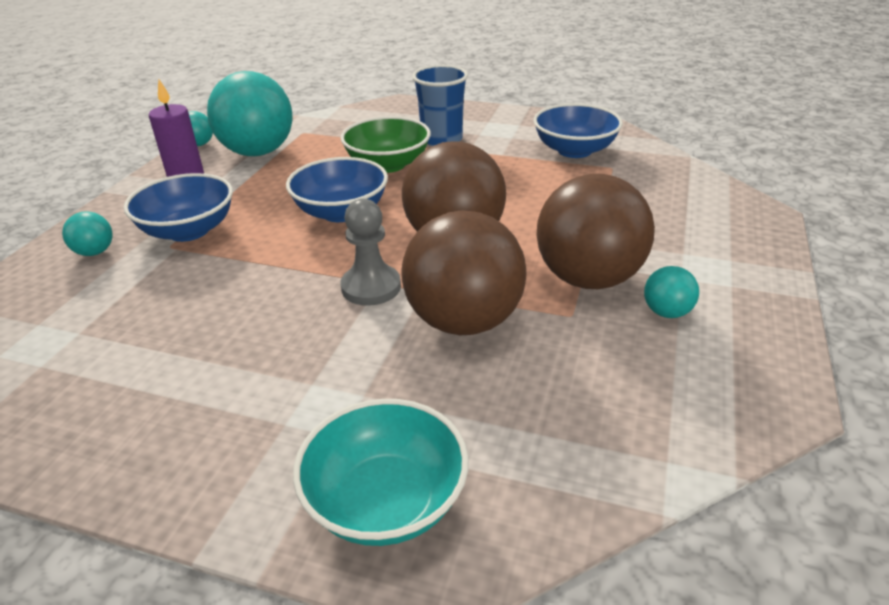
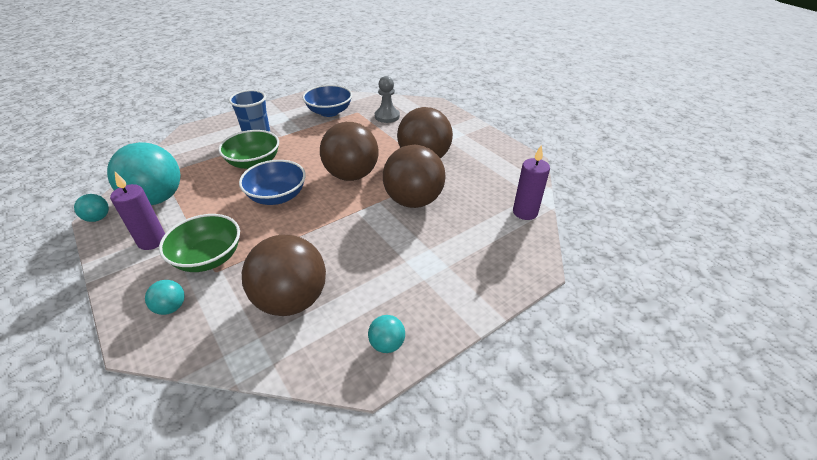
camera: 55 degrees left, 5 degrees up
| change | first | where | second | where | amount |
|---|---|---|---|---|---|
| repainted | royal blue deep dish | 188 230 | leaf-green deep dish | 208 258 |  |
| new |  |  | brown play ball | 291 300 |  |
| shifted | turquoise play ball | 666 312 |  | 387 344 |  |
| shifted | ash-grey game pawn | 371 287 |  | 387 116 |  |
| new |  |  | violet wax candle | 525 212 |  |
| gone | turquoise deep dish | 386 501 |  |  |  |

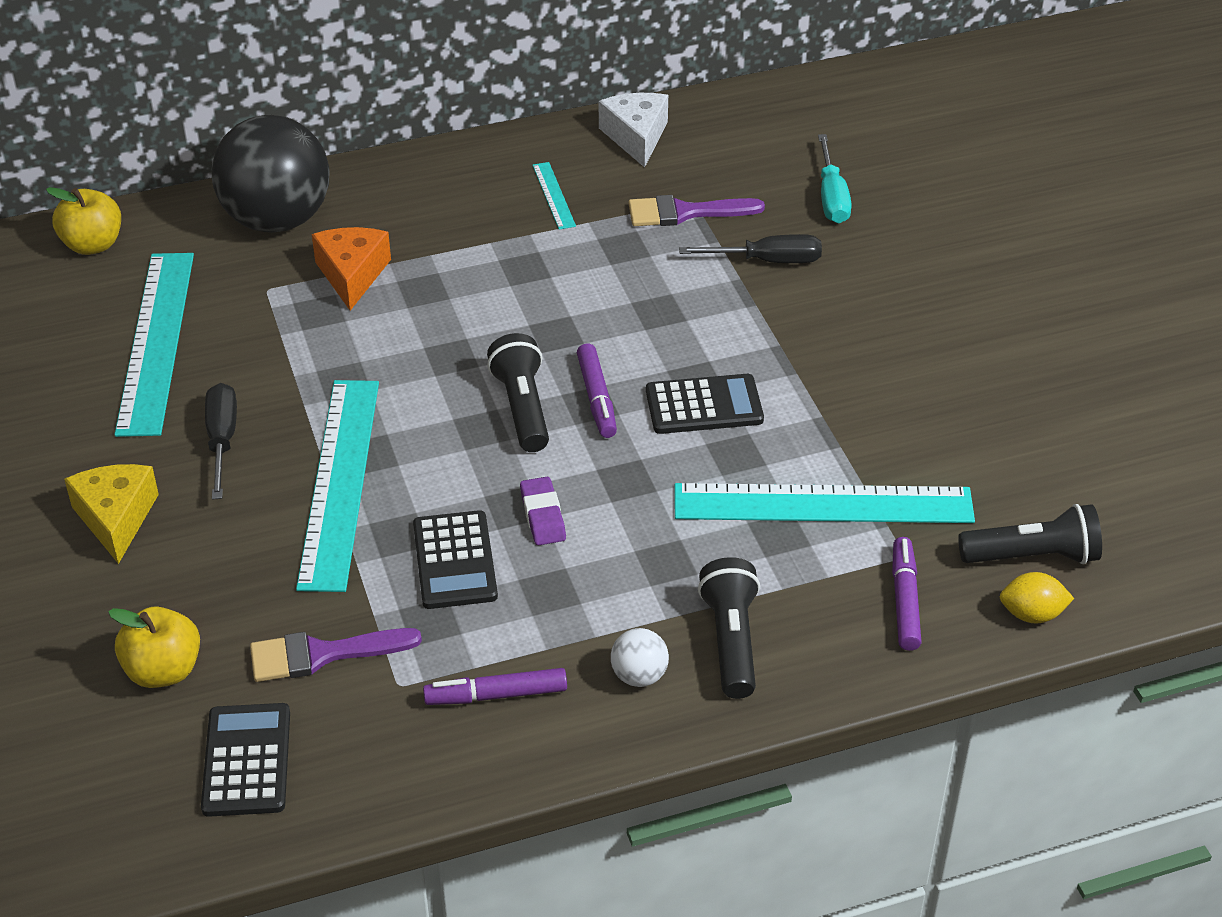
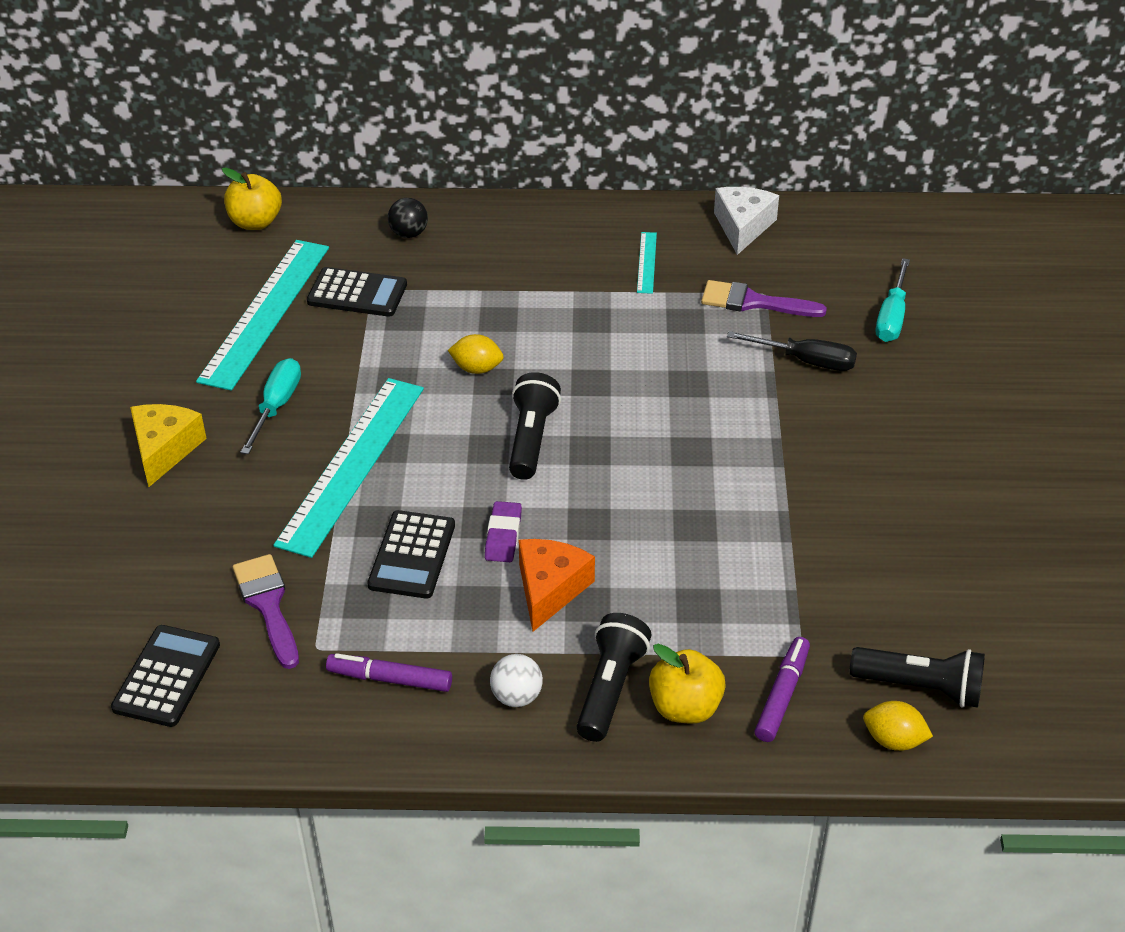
camera: 20 degrees right, 0 degrees up
| change | first | where | second | where | amount |
|---|---|---|---|---|---|
| rotated | violet paint brush | 322 654 |  | 268 605 | 60 degrees clockwise |
| repainted | jet-black flat screwdriver | 222 440 | turquoise flat screwdriver | 276 406 |  |
| shifted | jet-black pocket calculator | 704 405 |  | 357 293 |  |
| scaled | jet-black play ball | 277 220 |  | 409 234 | x0.40 |
| new |  |  | golden citrus fruit | 477 368 |  |
| shifted | orange-coloured cheese | 352 274 |  | 550 589 |  |
| shifted | golden toy apple | 163 670 |  | 685 707 |  |
| gone | violet marker pen | 597 398 |  |  |  |
| gone | turquoise ruler | 823 504 |  |  |  |

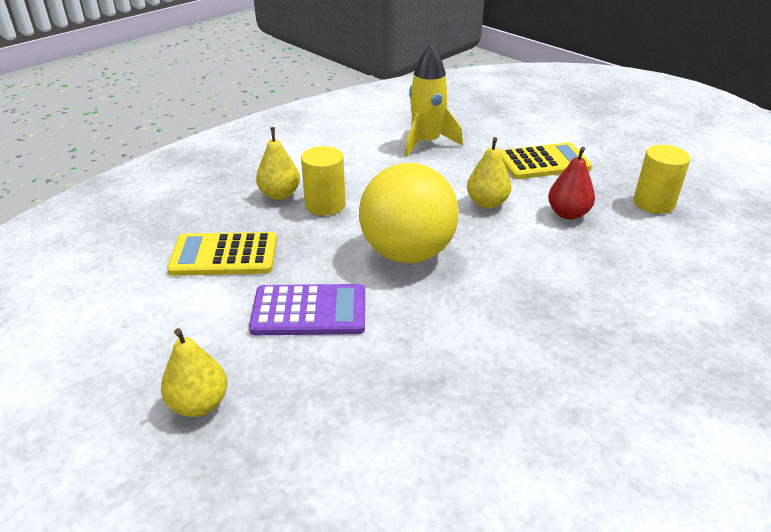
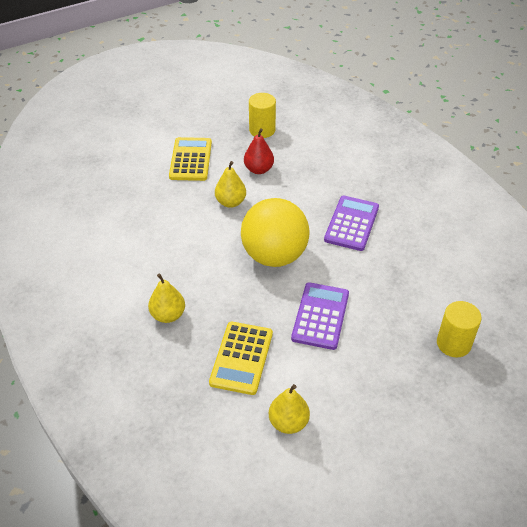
camera: 75 degrees left, 10 degrees up
| change | first | where | second | where | amount |
|---|---|---|---|---|---|
| shifted | golden pear | 199 404 |  | 288 422 |  |
| new |  |  | violet pocket calculator | 352 223 |  |
| shifted | golden solid cylinder | 325 205 |  | 453 343 |  |
| gone | golden spaceship | 426 143 |  |  |  |

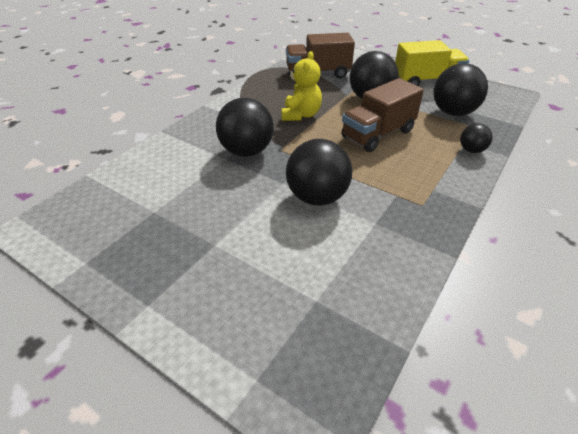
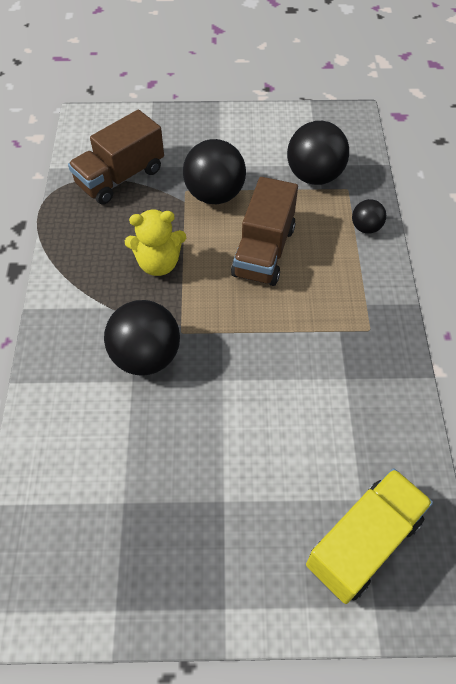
camera: 35 degrees left, 15 degrees up
| change | first | where | second | where | amount |
|---|---|---|---|---|---|
| rotated | golden teddy | 301 115 |  | 158 263 | 105 degrees clockwise |
| shifted | golden toy truck | 426 81 |  | 363 542 |  |
| gone | jet-black play ball | 317 197 |  |  |  |

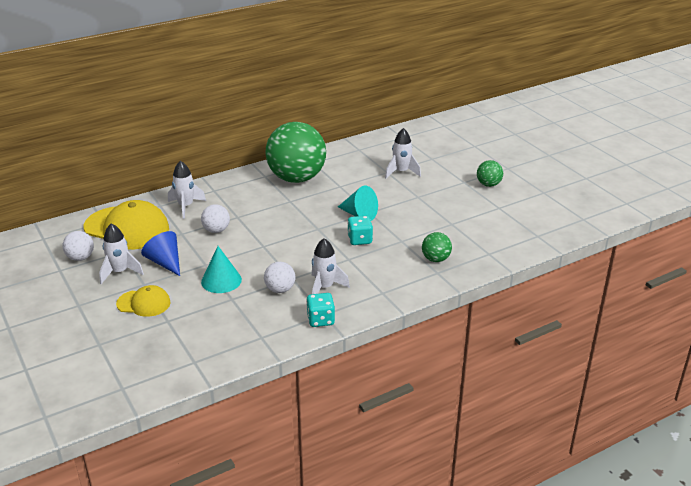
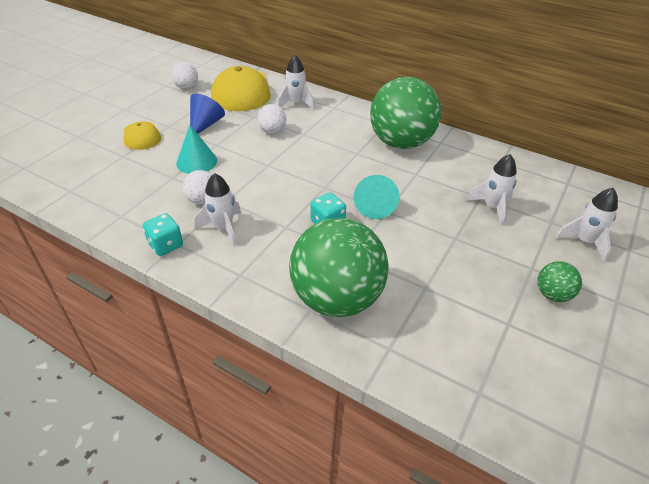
camera: 60 degrees right, 10 degrees up
| change | first | where | second | where | amount |
|---|---|---|---|---|---|
| scaled | leaf-green play ball | 435 259 |  | 336 298 | x2.30 |
| shifted | pure white spaceship | 120 272 |  | 584 241 |  |

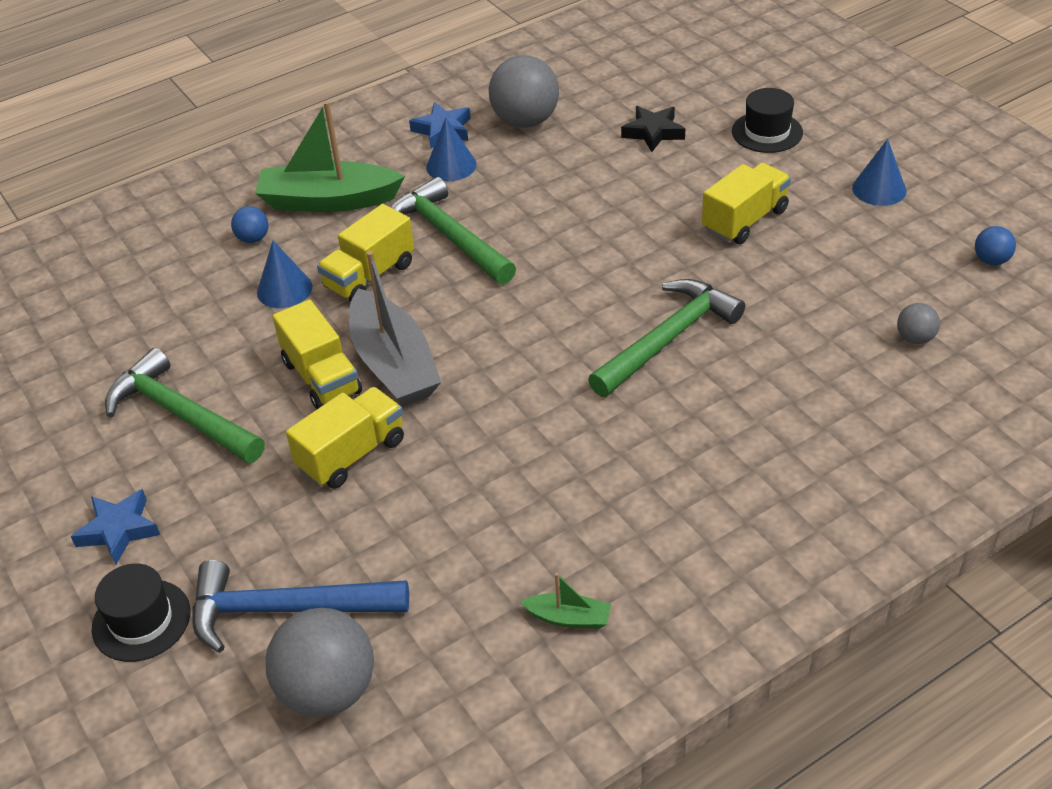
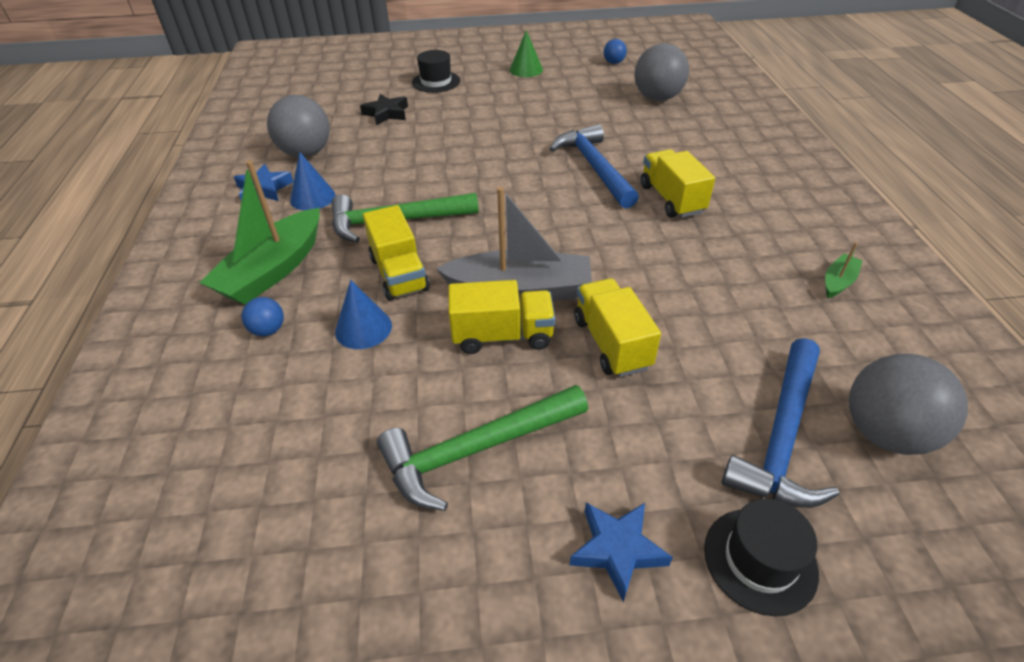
camera: 65 degrees left, 0 degrees up
| change | first | where | second | where | amount |
|---|---|---|---|---|---|
| repainted | royal blue solid cone | 879 189 | leaf-green solid cone | 526 70 |  |
| repainted | leaf-green carpenter's hammer | 668 339 | royal blue carpenter's hammer | 594 167 |  |
| scaled | ash-grey play ball | 915 338 |  | 657 98 | x2.08 |
| shifted | golden toy truck | 744 220 |  | 671 199 |  |

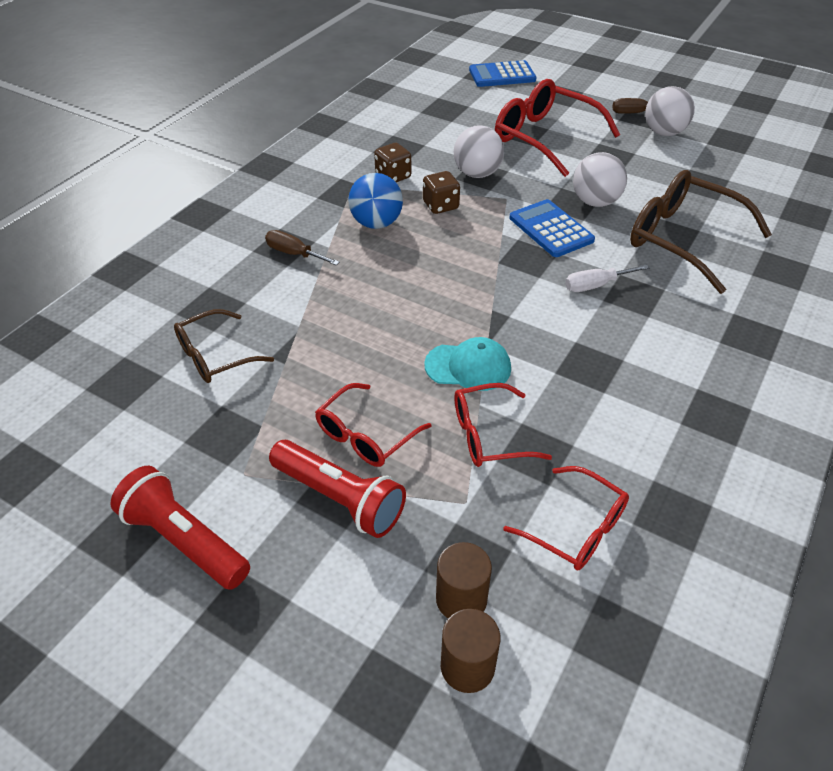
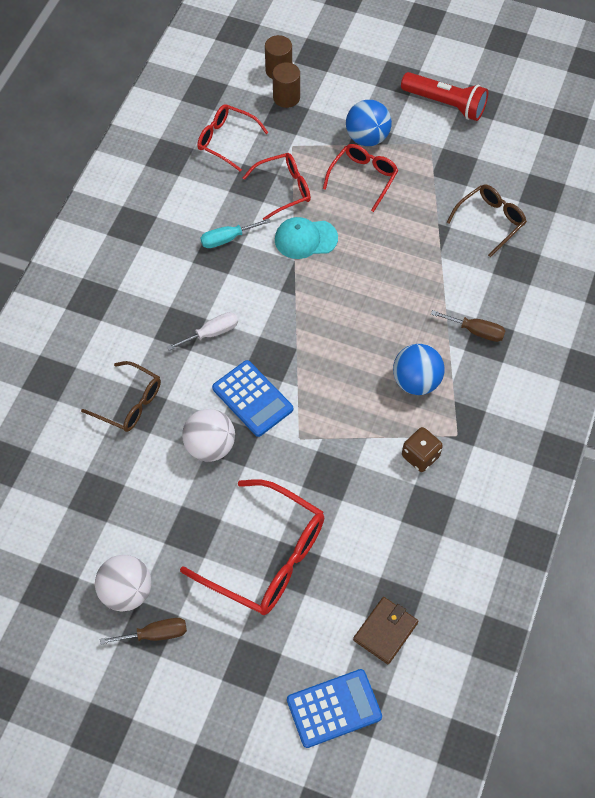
camera: 170 degrees right, 15 degrees up
| change | first | where | second | where | amount |
|---|---|---|---|---|---|
| scaled | brown glasses | 684 240 |  | 129 403 | x0.59 |
| new |  |  | turquoise flat screwdriver | 227 239 |  |
| swapped | red flashlight | 339 498 | royal blue play ball | 367 138 |  |
| new |  |  | brown wallet | 385 631 |  |
| gone | brown game die | 440 206 |  |  |  |
| gone | pure white play ball | 477 174 |  |  |  |

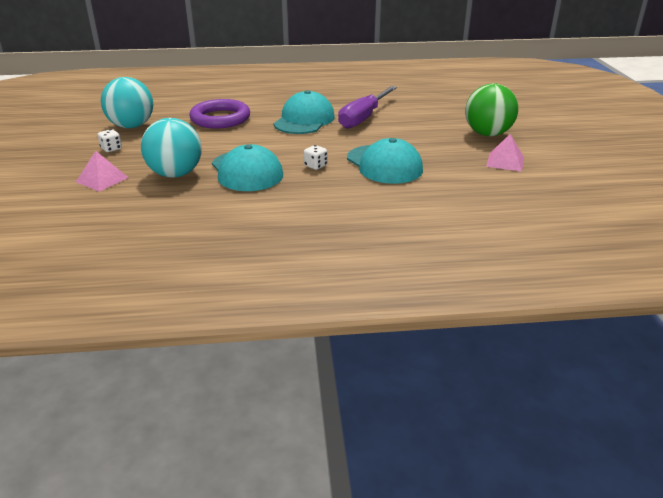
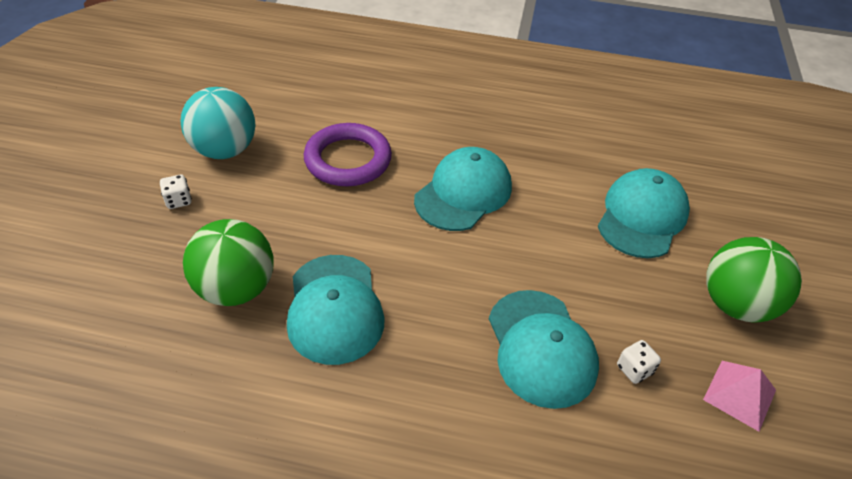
camera: 15 degrees right, 15 degrees up
| change | first | where | second | where | amount |
|---|---|---|---|---|---|
| repainted | turquoise play ball | 175 174 | leaf-green play ball | 236 288 |  |
| new |  |  | turquoise baseball cap | 642 217 |  |
| shifted | pure white game die | 315 166 |  | 634 369 |  |
| gone | rosy pyramid | 102 179 |  |  |  |
| gone | violet flat screwdriver | 364 118 |  |  |  |

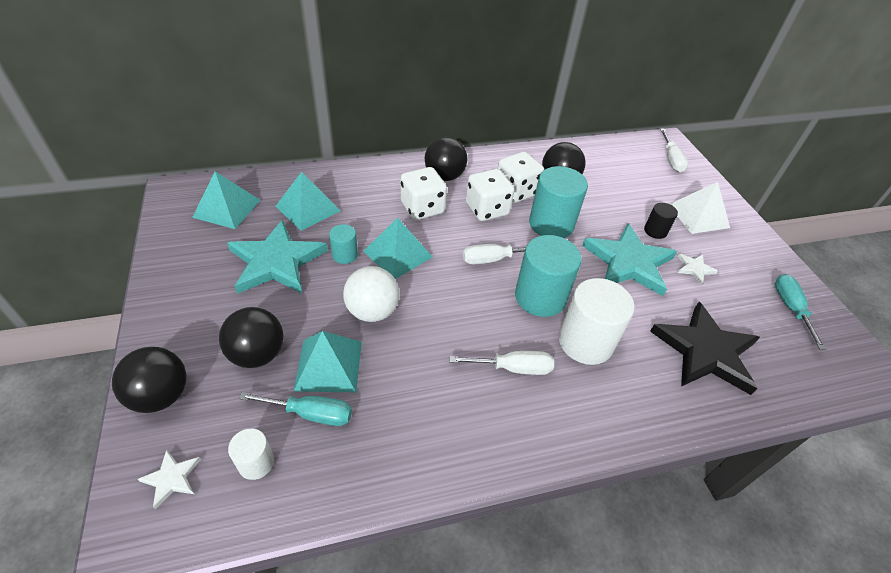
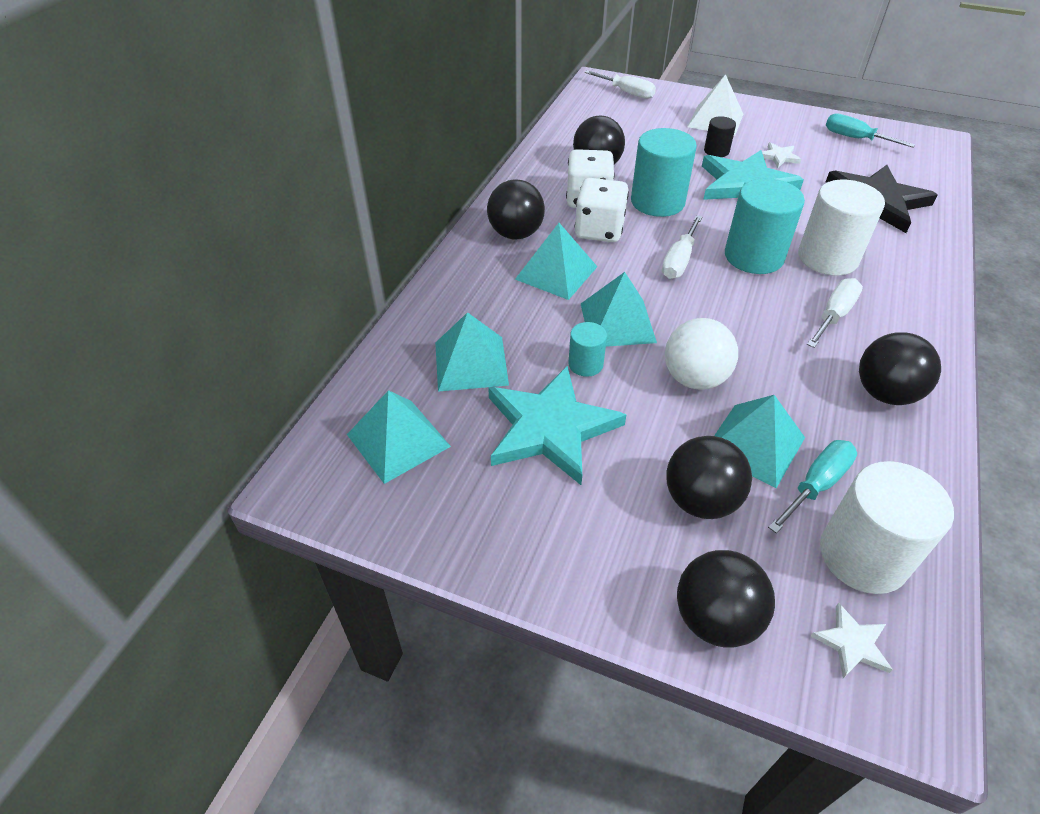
camera: 50 degrees left, 0 degrees up
| change | first | where | second | where | amount |
|---|---|---|---|---|---|
| swapped | pure white game die | 422 208 | turquoise pyramid | 556 273 |  |
| scaled | pure white solid cylinder | 256 463 |  | 863 556 | x1.96 |
| new |  |  | jet-black play ball | 885 393 |  |

